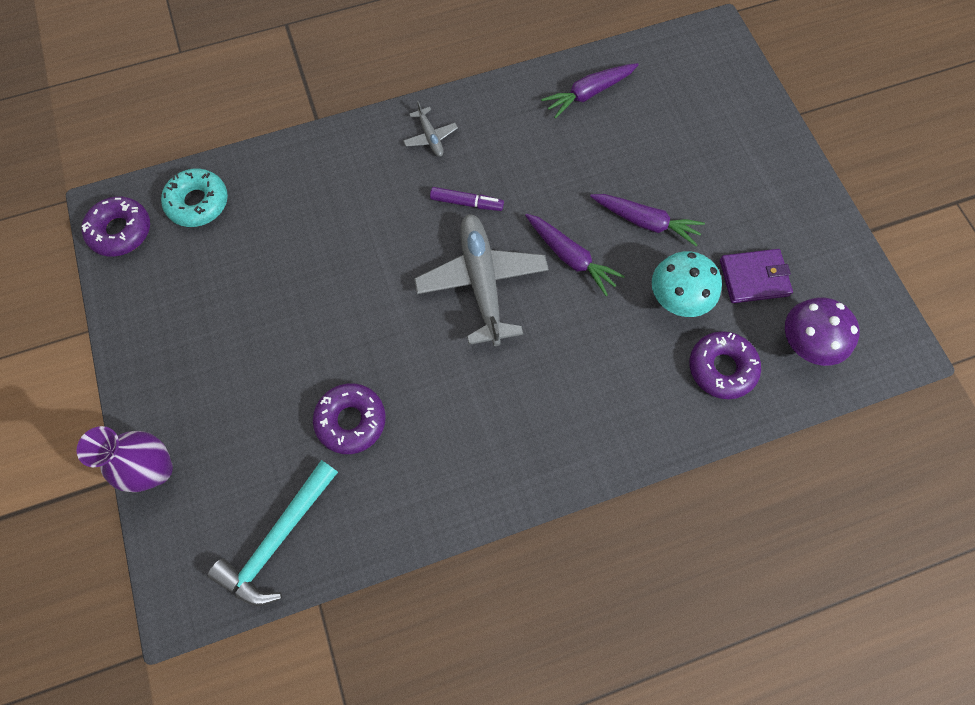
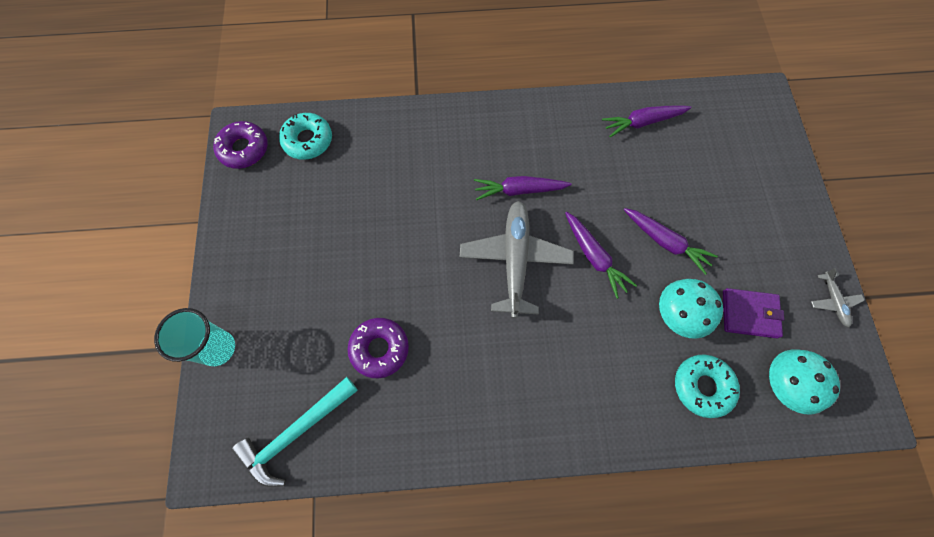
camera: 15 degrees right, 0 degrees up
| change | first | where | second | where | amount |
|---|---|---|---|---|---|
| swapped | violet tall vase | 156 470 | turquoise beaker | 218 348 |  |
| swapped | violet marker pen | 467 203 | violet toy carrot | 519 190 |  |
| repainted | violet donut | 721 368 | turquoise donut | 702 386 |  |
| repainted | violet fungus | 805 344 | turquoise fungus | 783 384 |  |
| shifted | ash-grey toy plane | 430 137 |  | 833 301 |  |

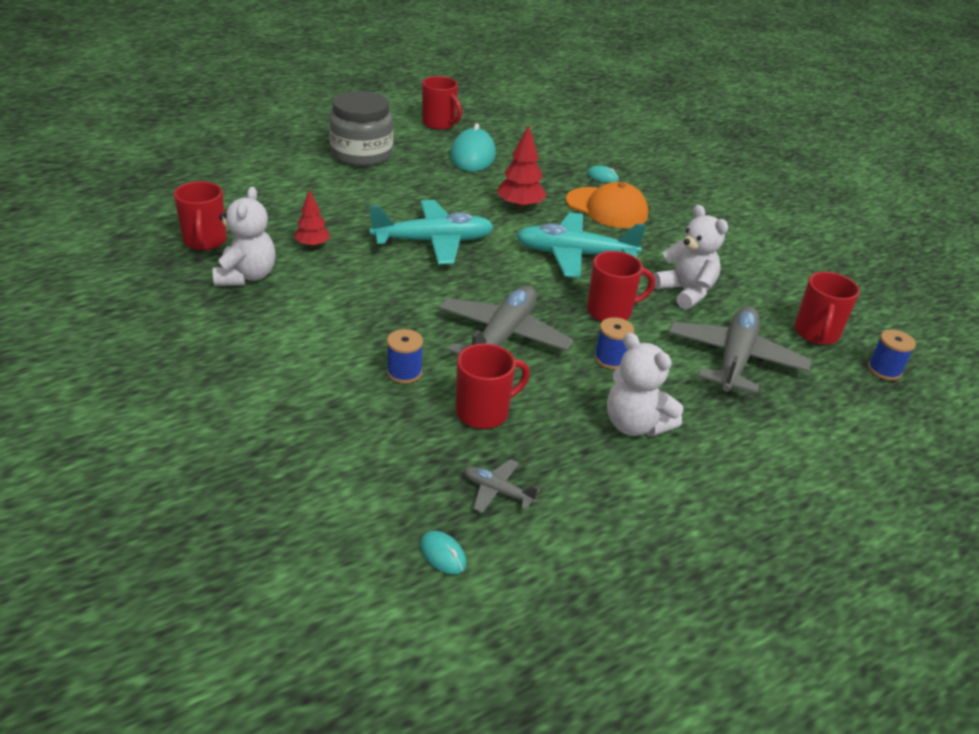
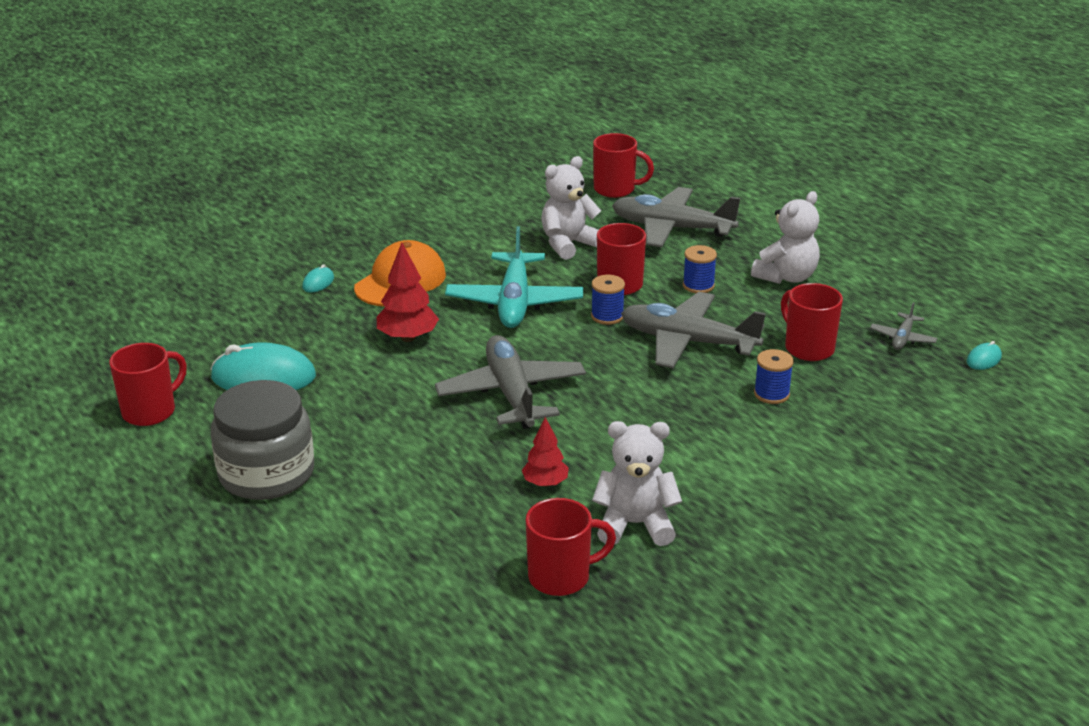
camera: 90 degrees left, 5 degrees down
| change | first | where | second | where | amount |
|---|---|---|---|---|---|
| repainted | turquoise toy plane | 433 242 | ash-grey toy plane | 511 394 |  |
| shifted | royal blue bobbin | 884 370 |  | 607 316 |  |

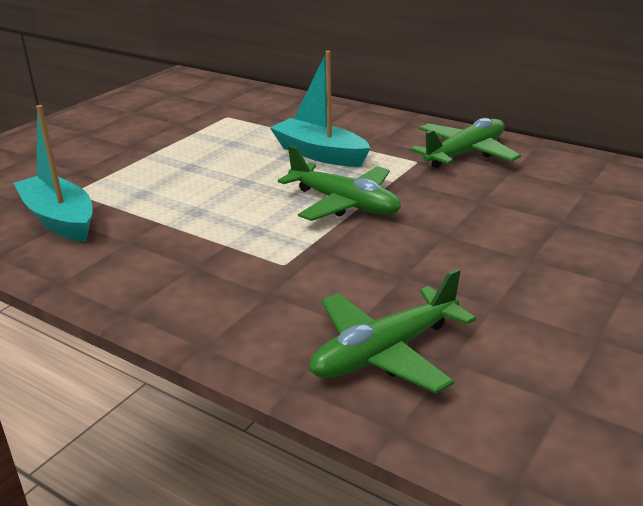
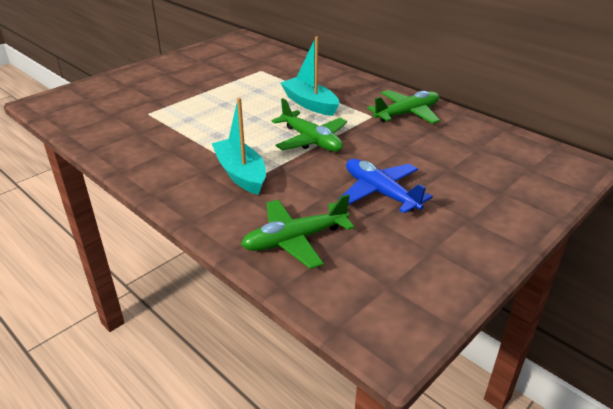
camera: 10 degrees right, 5 degrees up
| change | first | where | second | where | amount |
|---|---|---|---|---|---|
| shifted | turquoise sailboat | 60 219 |  | 241 174 |  |
| new |  |  | royal blue toy plane | 380 193 |  |

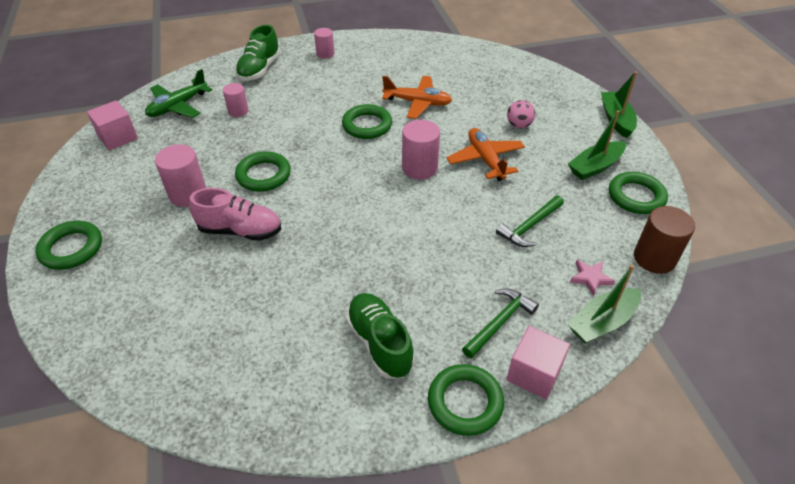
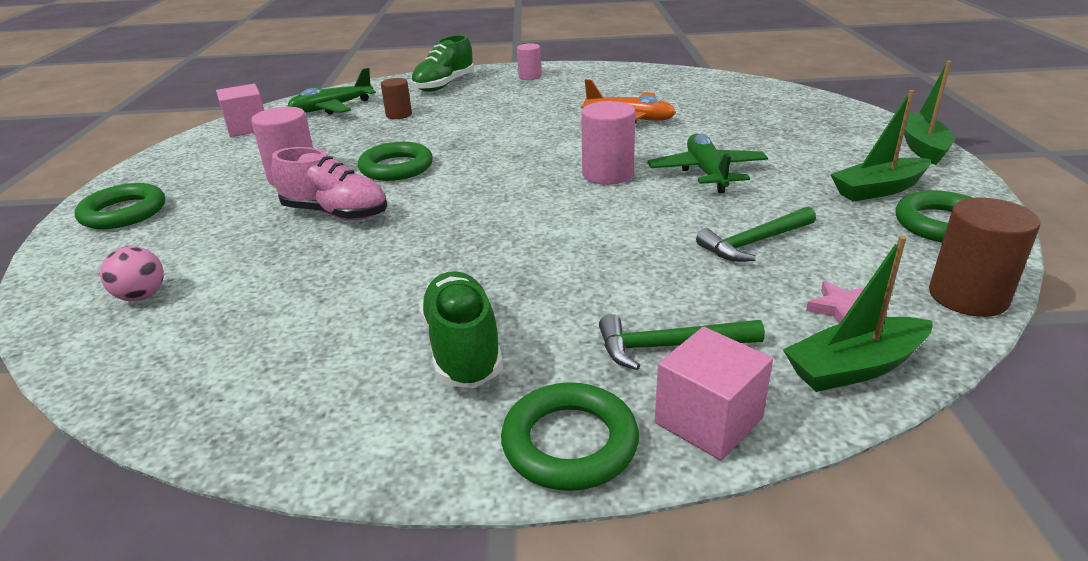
camera: 15 degrees right, 15 degrees down
| change | first | where | second | where | amount |
|---|---|---|---|---|---|
| shifted | rosy play ball | 519 125 |  | 142 296 |  |
| repainted | rosy solid cylinder | 238 111 | brown solid cylinder | 399 115 |  |
| rotated | leaf-green carpenter's hammer | 500 322 |  | 669 346 | 150 degrees counterclockwise |
| repainted | orange-coloured toy plane | 485 160 | leaf-green toy plane | 707 172 |  |
| gone | leaf-green hoop | 367 125 |  |  |  |

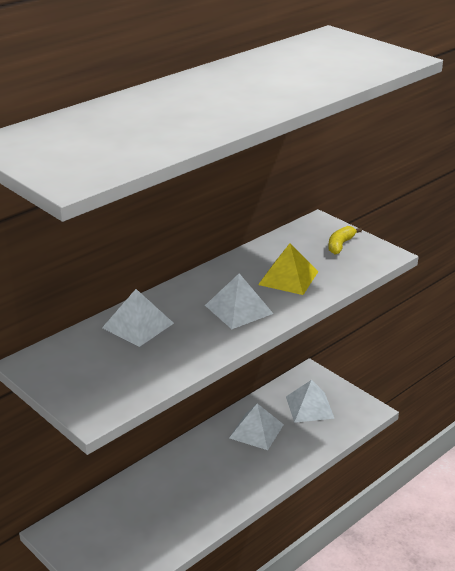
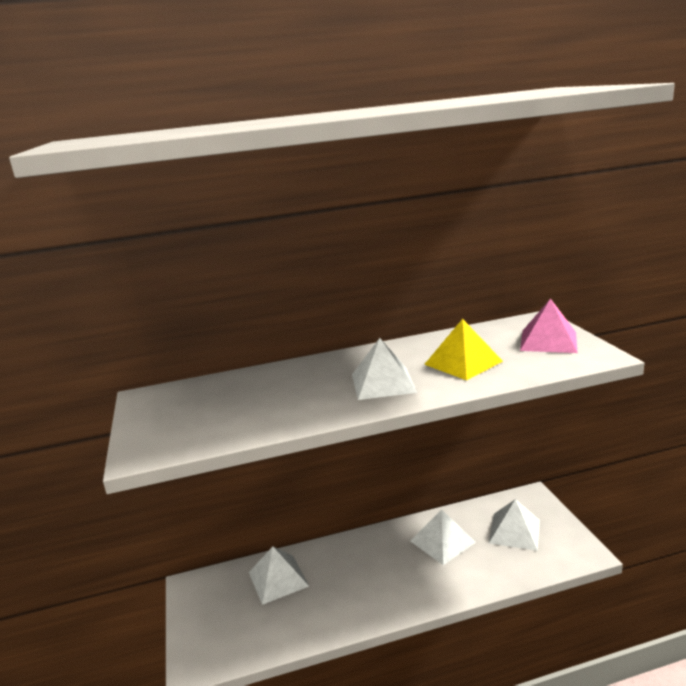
camera: 30 degrees right, 10 degrees down
| change | first | where | second | where | amount |
|---|---|---|---|---|---|
| shifted | pure white pyramid | 138 325 |  | 278 579 |  |
| swapped | golden banana | 340 245 | rosy pyramid | 548 341 |  |

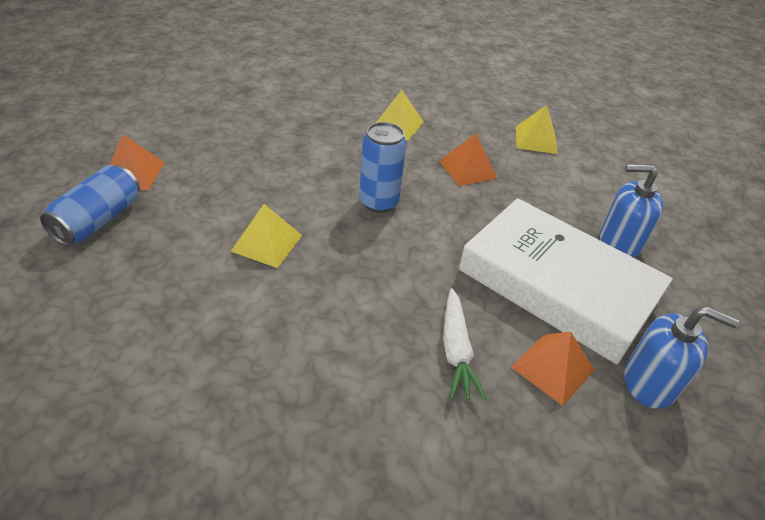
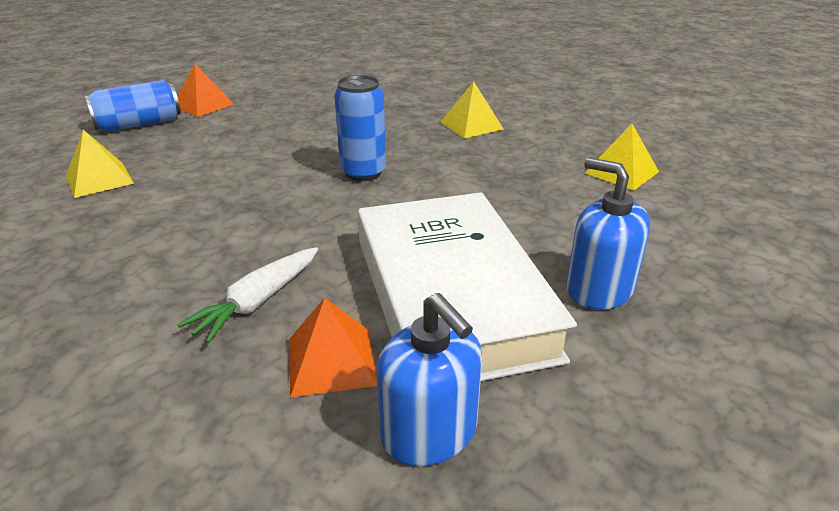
camera: 40 degrees right, 10 degrees down
| change | first | where | second | where | amount |
|---|---|---|---|---|---|
| shifted | golden pyramid | 267 243 |  | 99 179 |  |
| gone | orange-coloured pyramid | 467 169 |  |  |  |

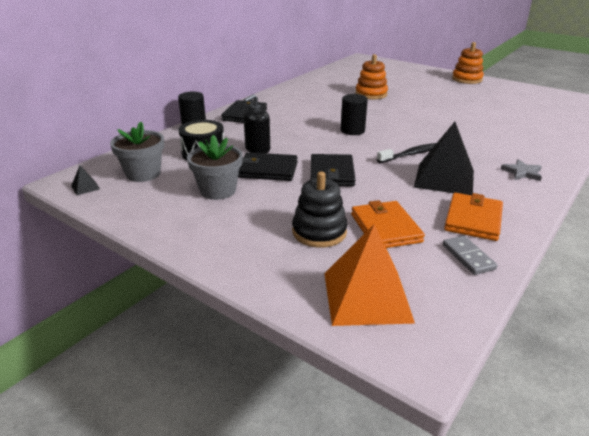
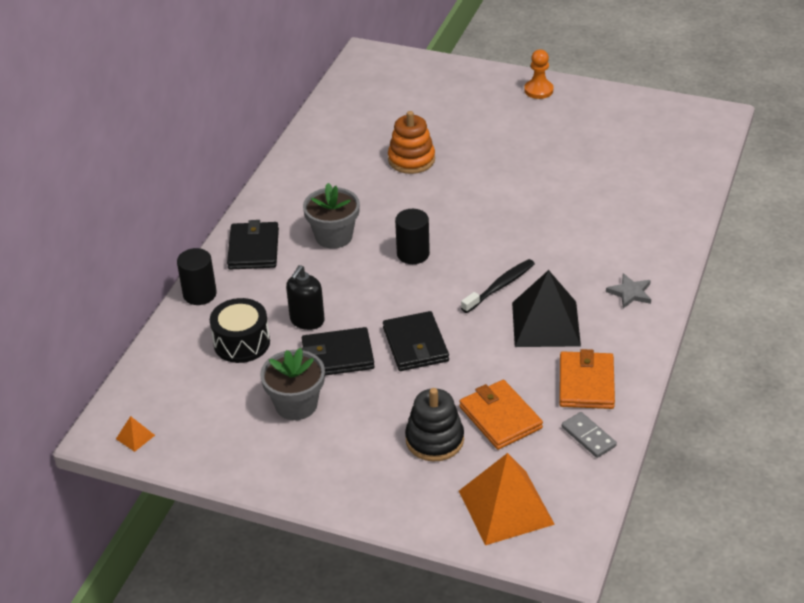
camera: 15 degrees left, 10 degrees up
| change | first | where | second | where | amount |
|---|---|---|---|---|---|
| repainted | jet-black pyramid | 85 187 | orange-coloured pyramid | 135 437 |  |
| shifted | ash-grey flower pot | 143 174 |  | 334 236 |  |
| swapped | orange-coloured ring stacker | 467 79 | orange-coloured game pawn | 538 90 |  |

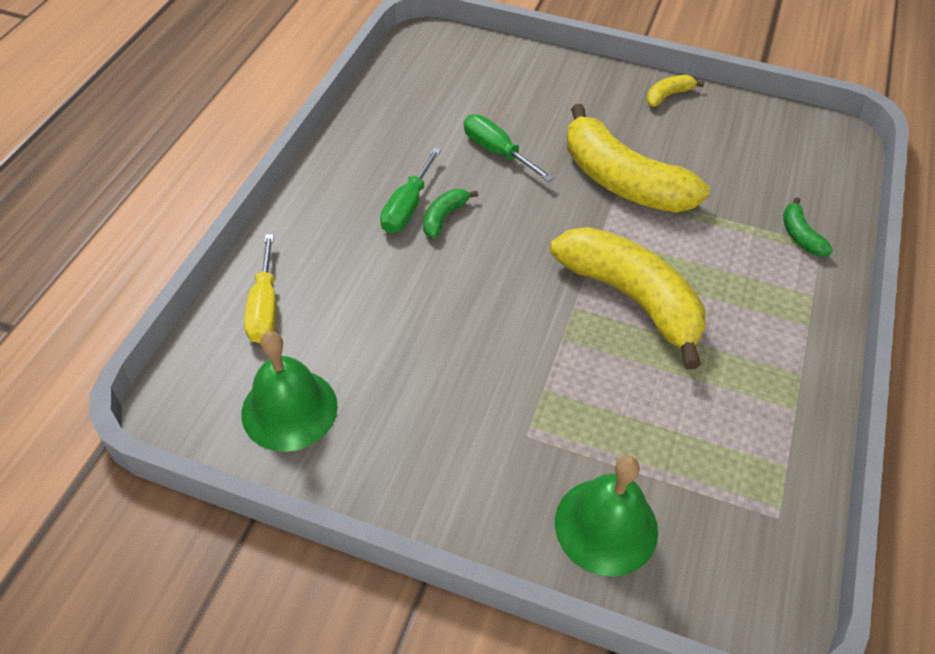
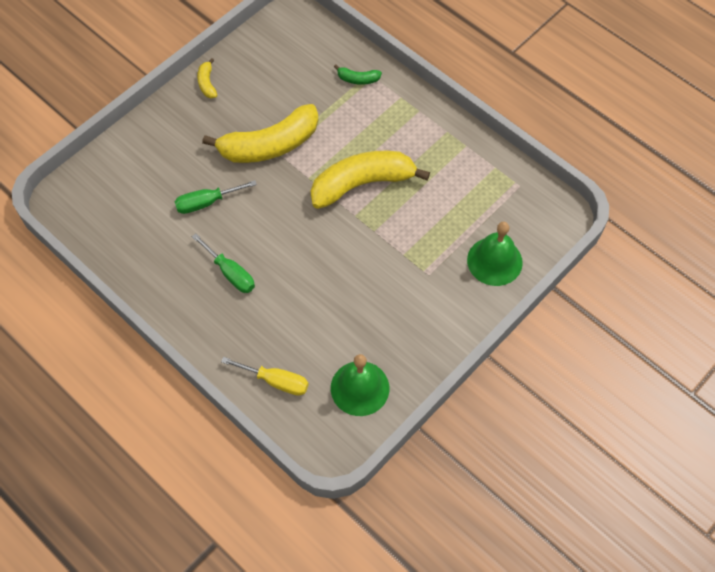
camera: 65 degrees left, 10 degrees up
| change | first | where | second | where | amount |
|---|---|---|---|---|---|
| gone | leaf-green banana | 444 217 |  |  |  |

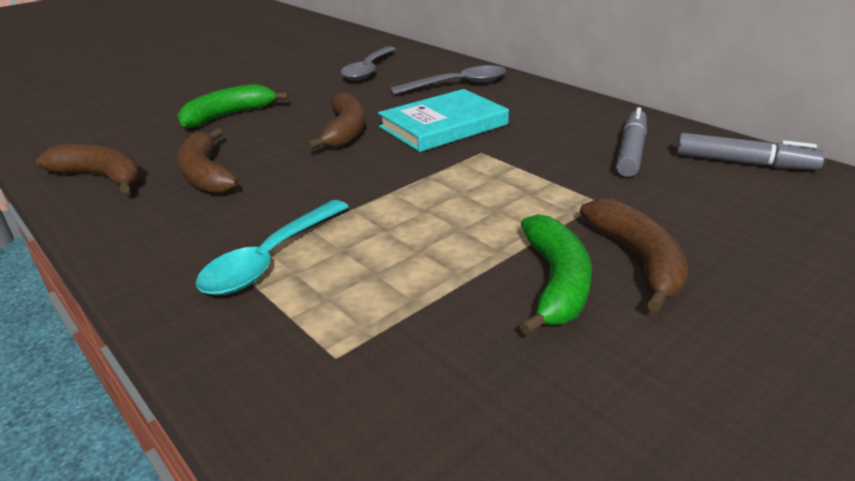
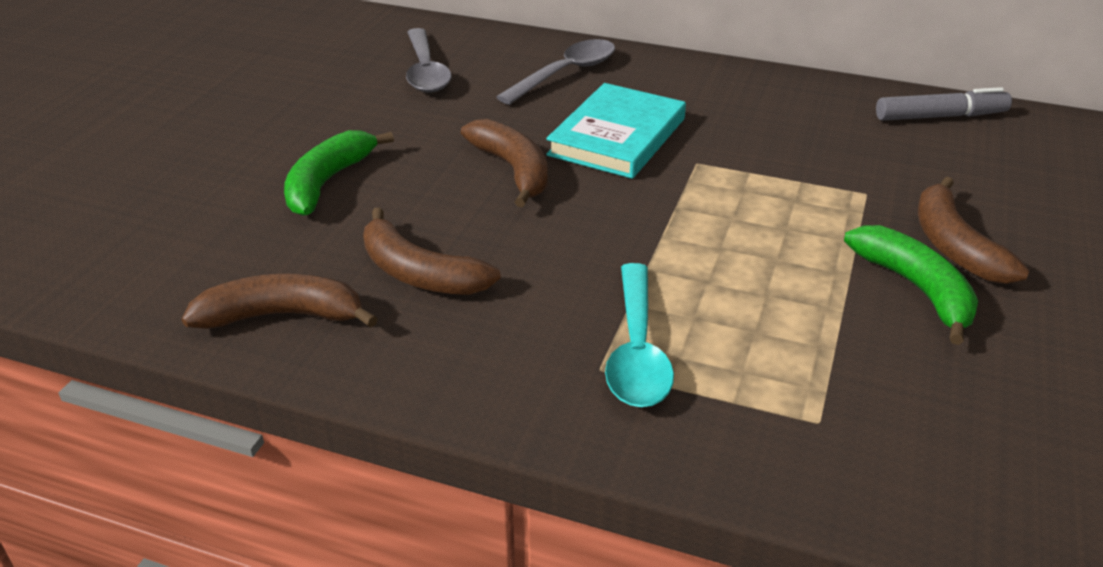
camera: 30 degrees left, 5 degrees up
| change | first | where | second | where | amount |
|---|---|---|---|---|---|
| rotated | brown banana | 638 260 |  | 954 246 | 150 degrees counterclockwise |
| gone | ash-grey marker pen | 631 151 |  |  |  |

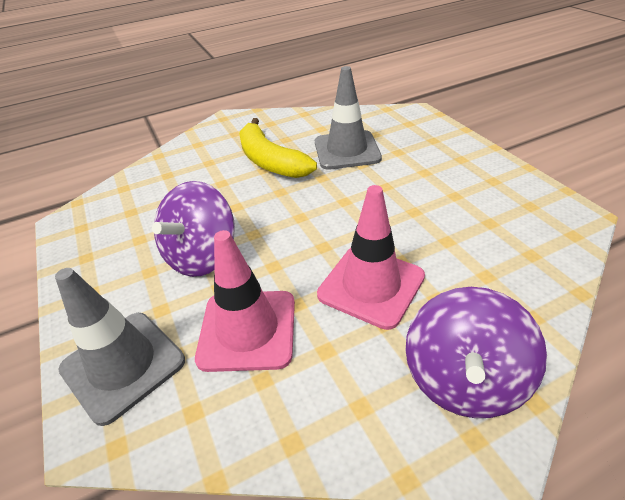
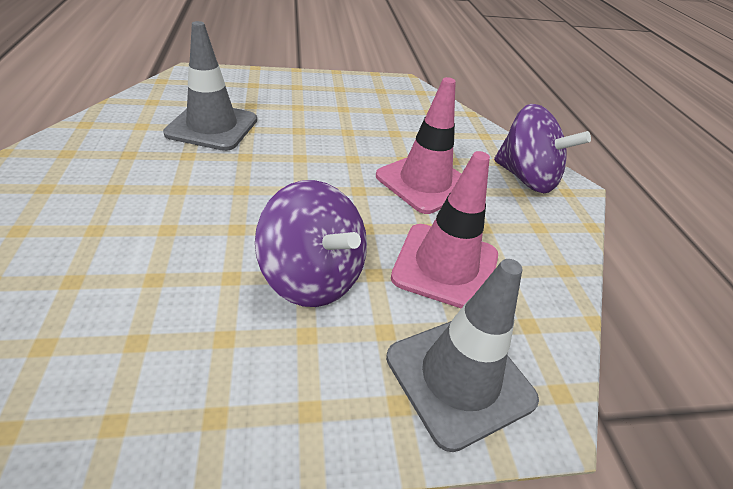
camera: 80 degrees left, 0 degrees up
| change | first | where | second | where | amount |
|---|---|---|---|---|---|
| gone | golden banana | 270 161 |  |  |  |

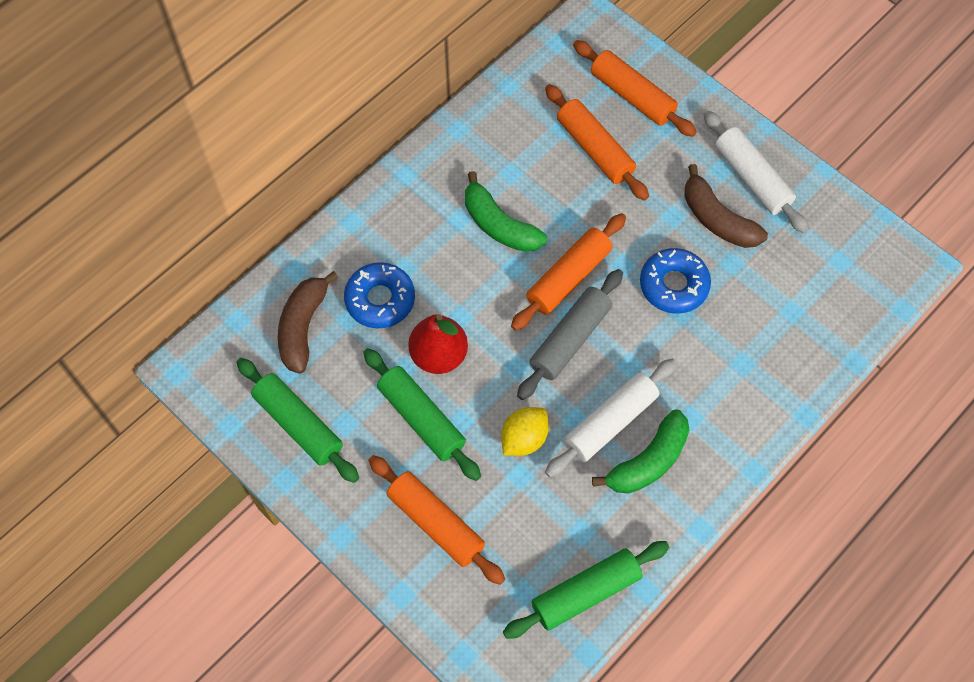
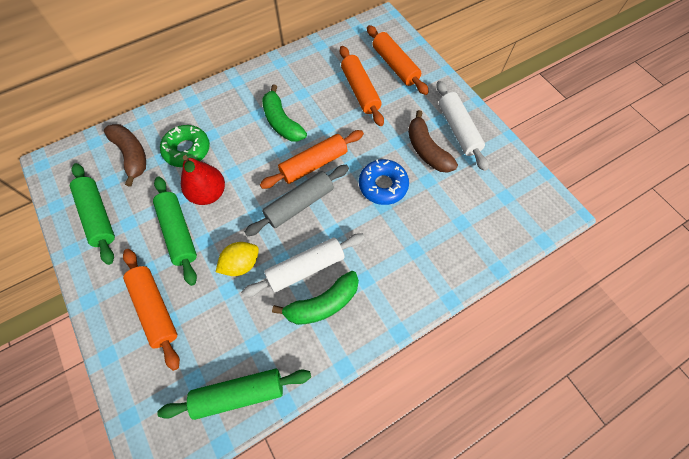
camera: 15 degrees right, 0 degrees up
| change | first | where | second | where | amount |
|---|---|---|---|---|---|
| rotated | brown banana | 303 327 |  | 132 155 | 120 degrees clockwise |
| repainted | royal blue donut | 380 299 | leaf-green donut | 187 150 |  |

